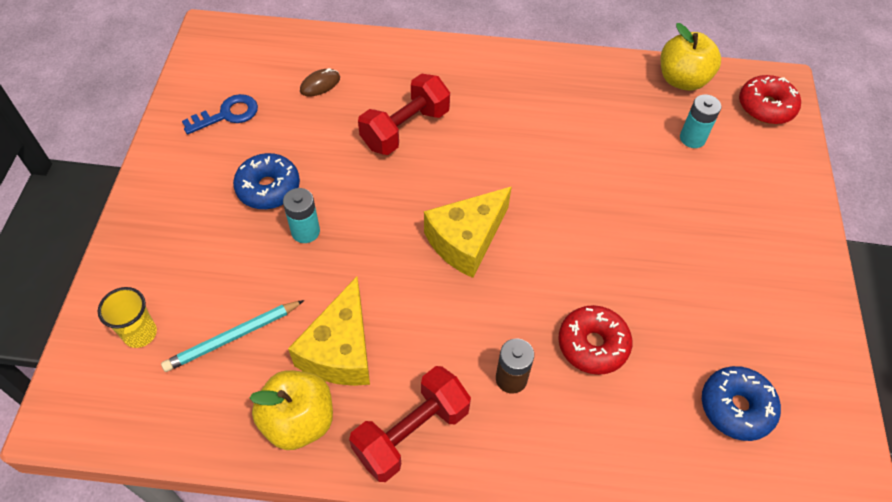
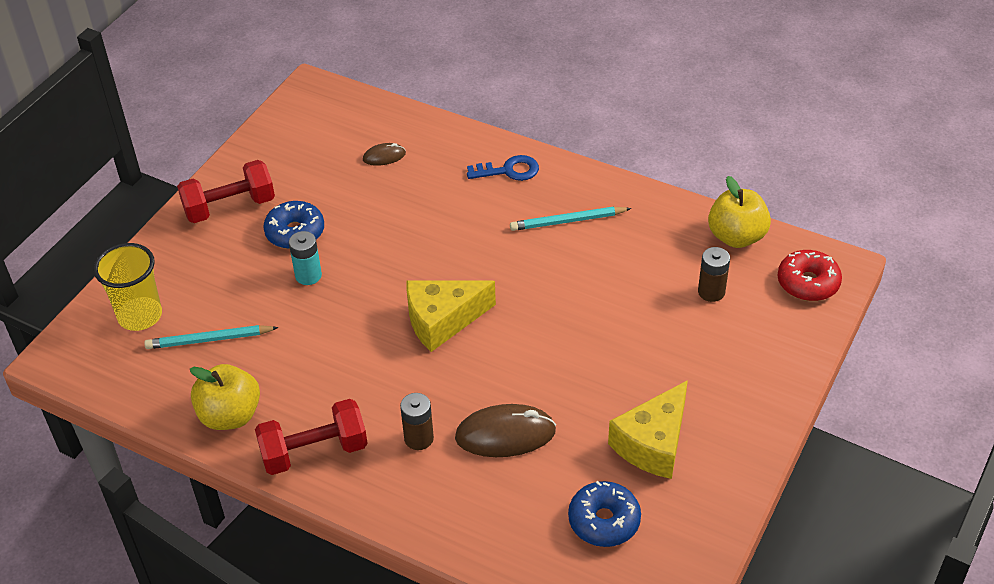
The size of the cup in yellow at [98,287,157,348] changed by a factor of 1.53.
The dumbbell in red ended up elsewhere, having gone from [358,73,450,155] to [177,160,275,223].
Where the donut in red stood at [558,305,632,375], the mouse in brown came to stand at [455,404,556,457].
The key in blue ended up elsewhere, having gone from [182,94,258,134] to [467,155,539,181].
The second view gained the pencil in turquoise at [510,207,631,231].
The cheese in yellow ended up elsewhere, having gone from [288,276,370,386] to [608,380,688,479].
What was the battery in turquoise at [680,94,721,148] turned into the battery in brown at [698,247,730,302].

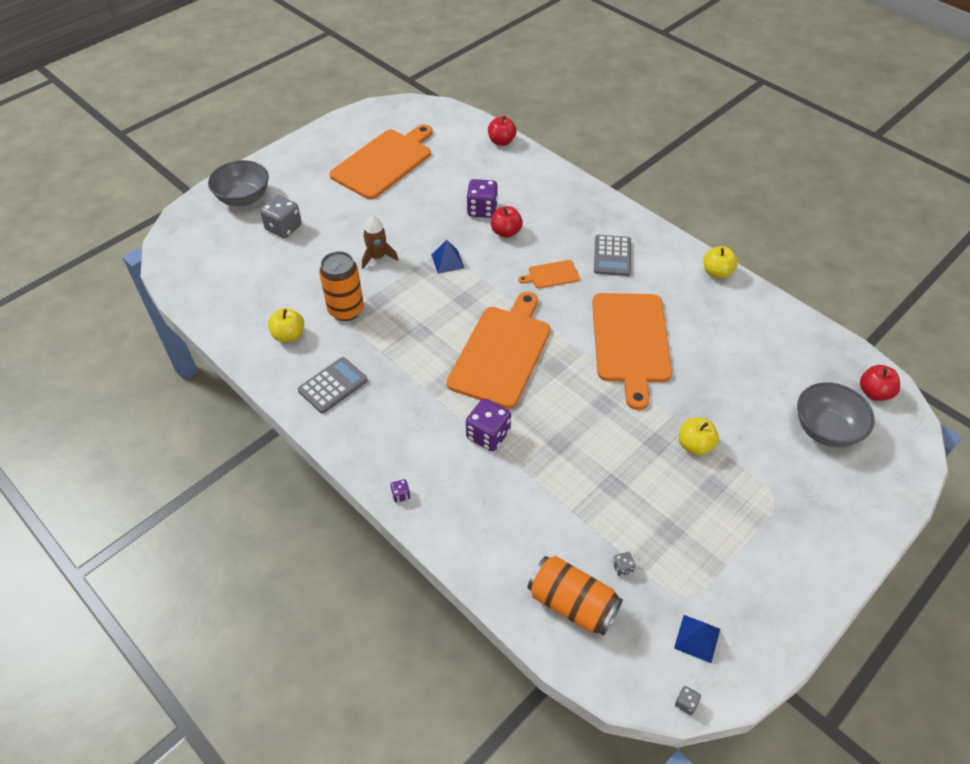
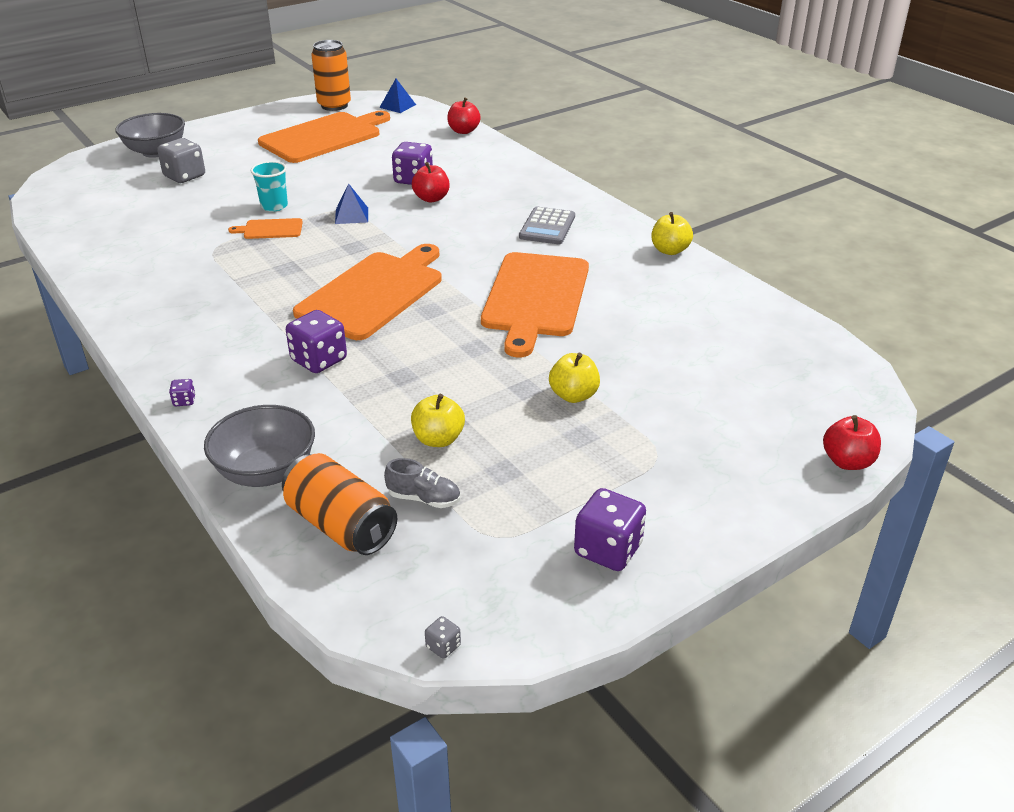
The bowl in grey ended up elsewhere, having gone from [797,382,875,447] to [204,405,315,487].
The cutting board in orange ended up elsewhere, having gone from [518,260,580,289] to [228,218,303,239].
Where the rocket in brown stood at [362,215,398,269], the cup in turquoise came to stand at [251,161,288,212].
The can in orange ended up elsewhere, having gone from [319,251,364,321] to [312,40,351,111].
The pyramid in blue ended up elsewhere, having gone from [674,615,720,663] to [379,79,416,113].
Where the dice in grey stood at [613,552,635,576], the shoe in grey came to stand at [384,458,460,508].
The apple in yellow ended up elsewhere, having gone from [268,308,304,342] to [411,394,465,447].
The second view gained the dice in purple at [574,488,646,571].
The apple in red ended up elsewhere, having gone from [860,365,900,401] to [823,415,881,470].
The second view lost the calculator in grey at [298,357,368,414].

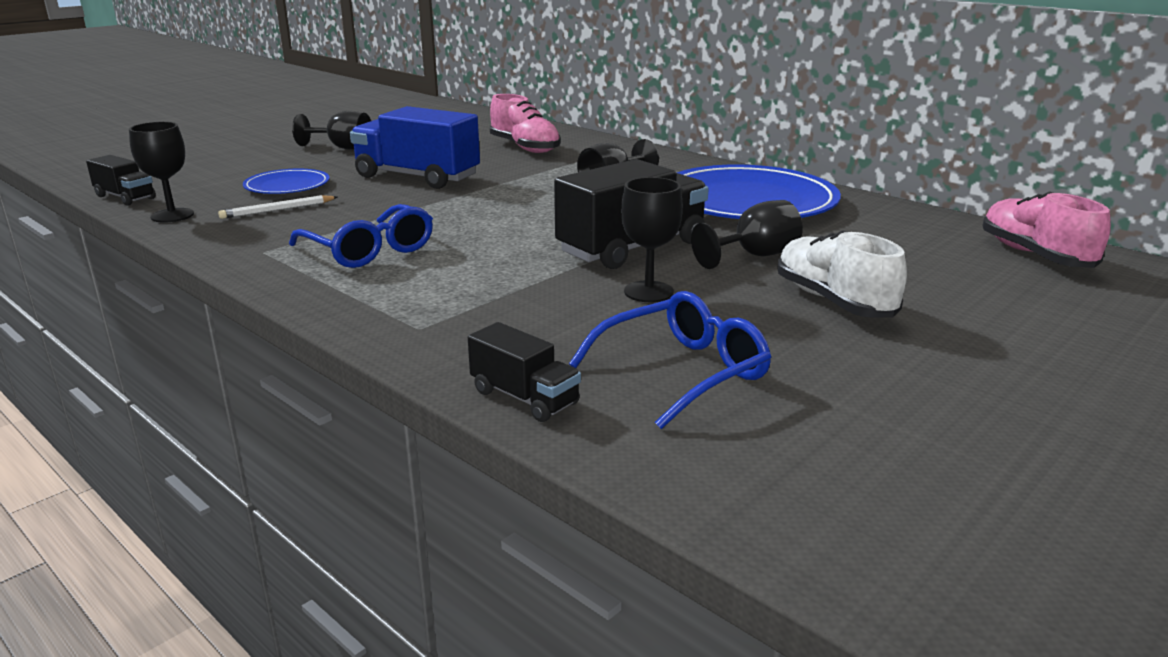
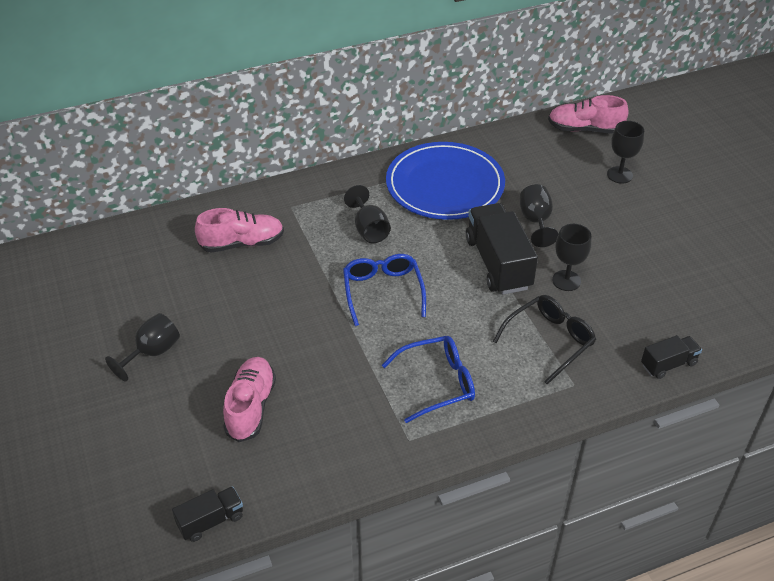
Where the plate in blue stood at [243,169,330,194], the shoe in pink came to stand at [223,357,276,442].
The glasses in blue ended up elsewhere, having gone from [569,291,771,429] to [343,254,426,326].
The second view gained the glasses in black at [493,295,596,385].
The goblet in black ended up elsewhere, having gone from [129,122,194,223] to [607,121,644,184].
The second view lost the pencil in white at [218,195,337,219].
The second view lost the truck in blue at [350,106,480,189].
The second view lost the shoe in white at [778,230,907,317].

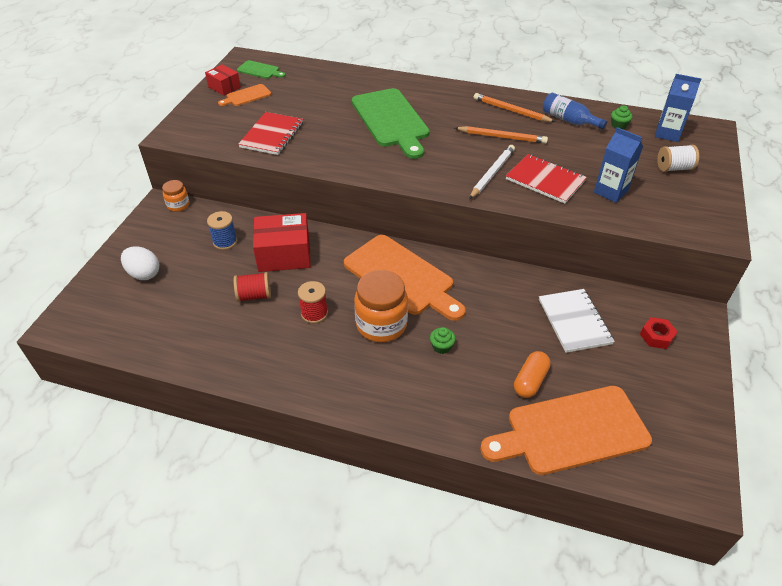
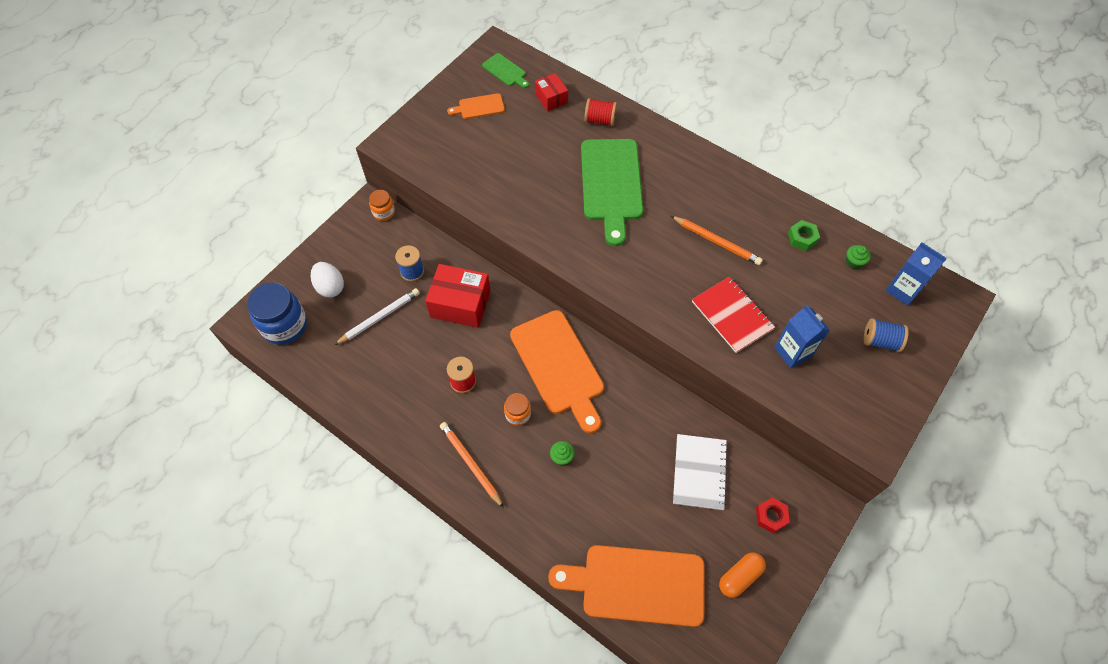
The second view gained the jar in blue at [247,283,307,345].
The pencil in white ended up elsewhere, having gone from [469,145,515,199] to [335,288,420,345].
The pencil in orange ended up elsewhere, having gone from [474,93,555,122] to [440,422,504,508].
The size of the jar in orange at [354,270,408,342] changed by a factor of 0.53.
The box in red ended up elsewhere, having gone from [205,64,241,96] to [535,73,568,111].
The spool in red ended up elsewhere, having gone from [234,272,271,302] to [584,98,617,126].
The capsule in orange ended up elsewhere, having gone from [514,351,551,398] to [719,552,766,598].
Where the bottle in blue stood at [543,93,607,130], the nut in green came to stand at [788,220,820,251].
What was the spool in white at [657,145,699,172] turned into the spool in blue at [864,318,909,352].
The second view lost the notebook in red at [238,112,303,155].

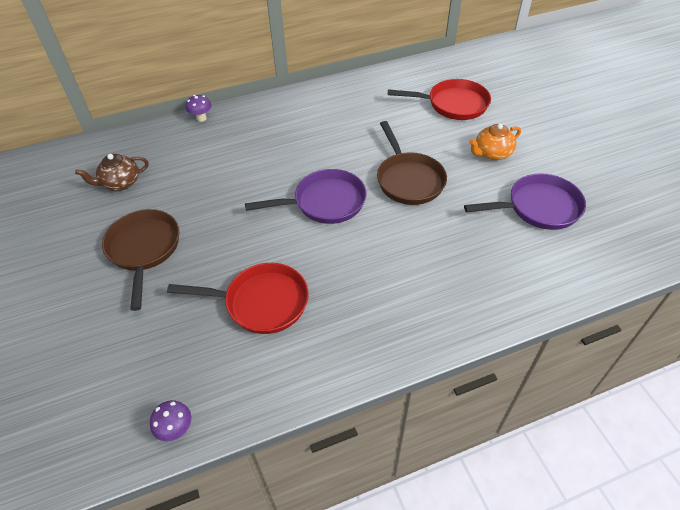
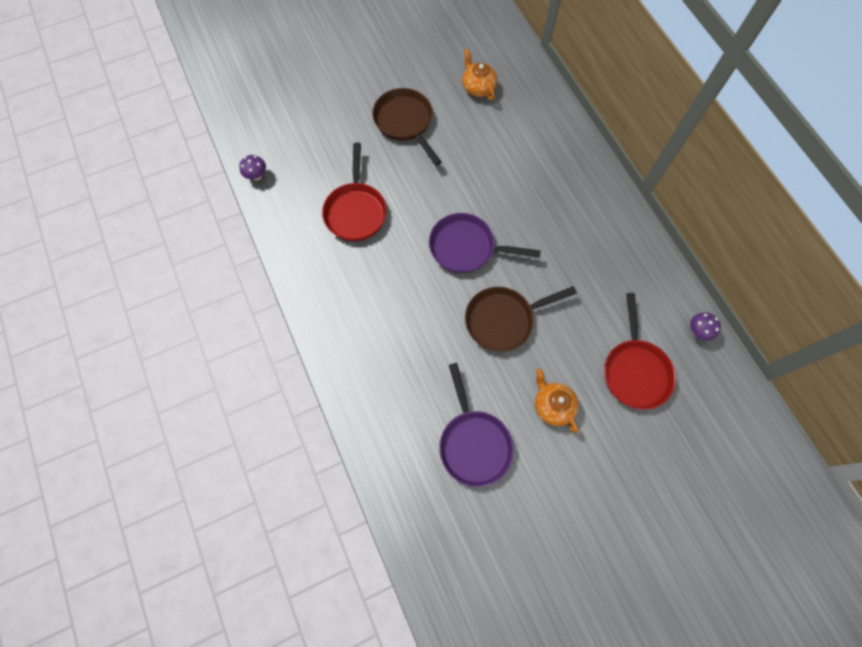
The pan in brown at [102,209,179,311] ended up facing another way, 105 degrees counterclockwise from before.
The pan in purple at [245,169,367,224] ended up facing another way, 120 degrees clockwise from before.
What was the teapot in brown at [75,154,148,191] turned into the teapot in orange at [462,48,497,100].
The mushroom in purple ended up elsewhere, having gone from [186,95,212,122] to [690,313,721,341].

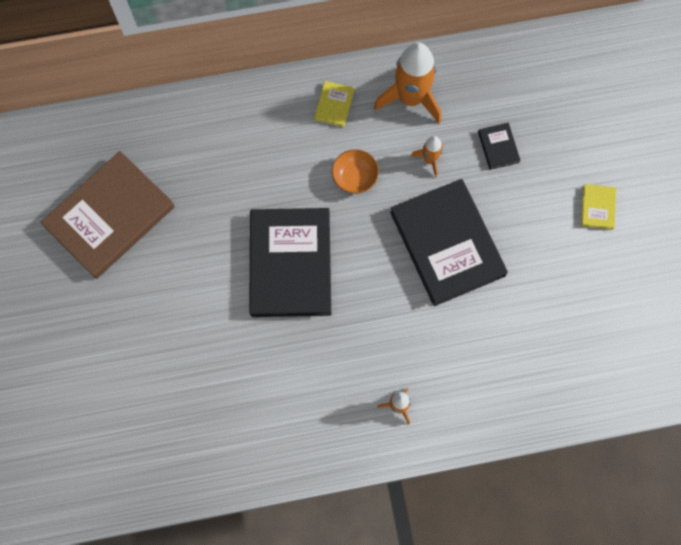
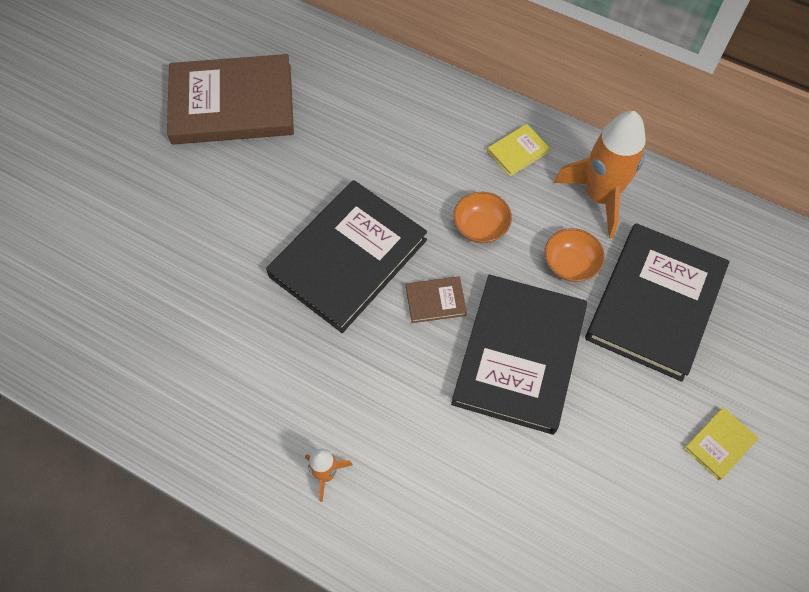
The second view gained the book in brown at [406,277,467,323].
Where the rocket in orange stood at [411,136,443,177], the bowl in orange came to stand at [545,228,605,282].
The size of the book in black at [478,123,521,170] changed by a factor of 2.45.

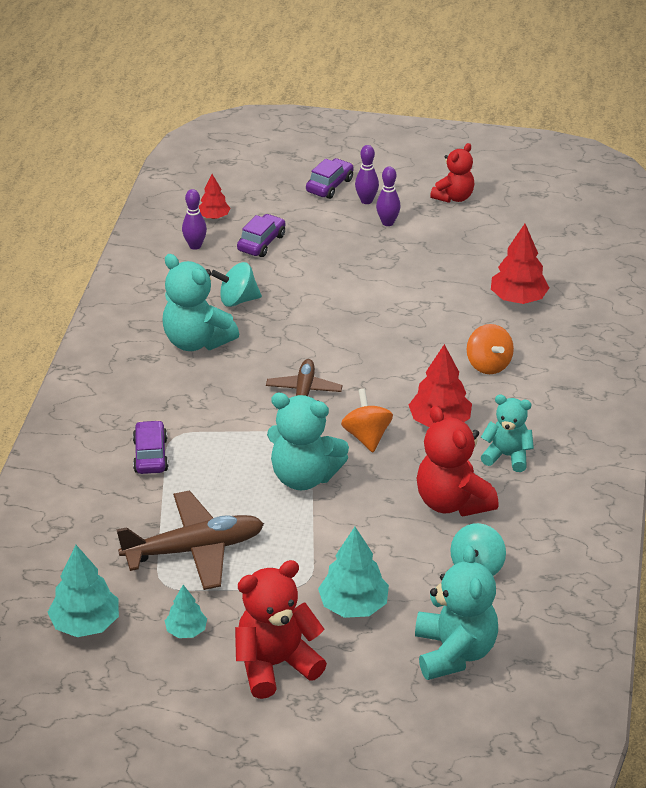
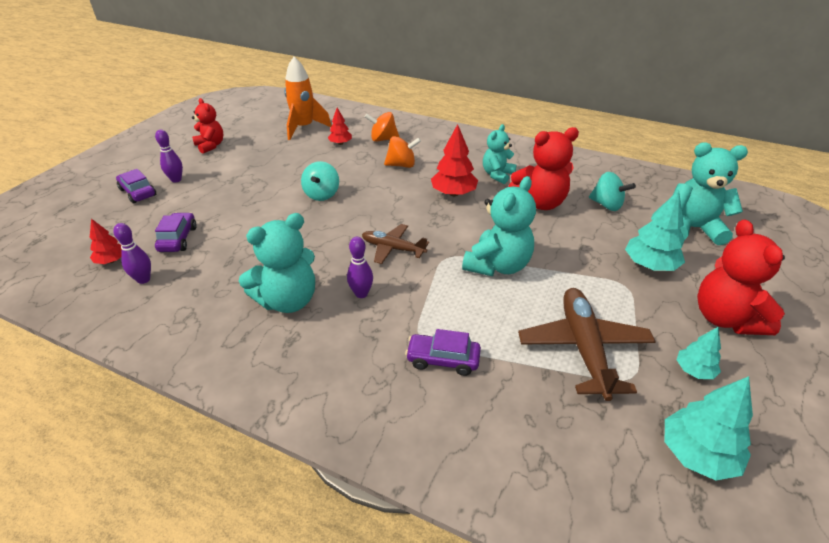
The car in purple at [237,214,286,257] ended up facing another way, 45 degrees clockwise from before.
The second view gained the rocket in orange at [284,57,331,140].
The spinning top in turquoise ended up elsewhere, having gone from [211,262,262,307] to [301,161,339,201].
The size of the tree in red at [491,224,549,304] changed by a factor of 0.59.
The bowling pin in purple ended up elsewhere, having gone from [376,166,400,226] to [347,237,373,298].
The spinning top in orange ended up elsewhere, having gone from [341,389,393,452] to [365,112,400,142].

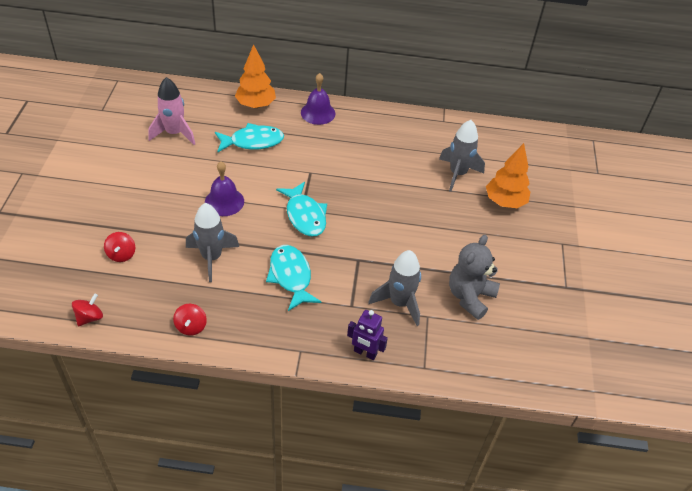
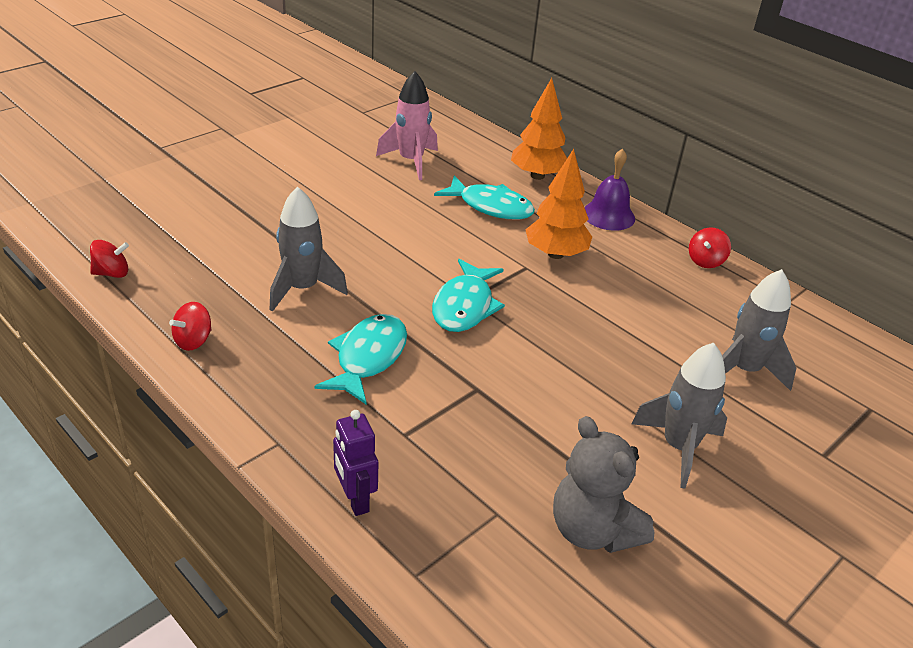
The tree in orange ended up elsewhere, having gone from [486,143,530,208] to [525,149,592,259].
The teddy bear in grey at [449,235,500,320] ended up facing another way, 105 degrees counterclockwise from before.
The rocket in grey ended up elsewhere, having gone from [368,250,421,326] to [631,343,727,489].
The spinning top in red ended up elsewhere, having gone from [104,232,135,262] to [689,228,731,268].
The second view lost the bell in purple at [205,162,244,216].

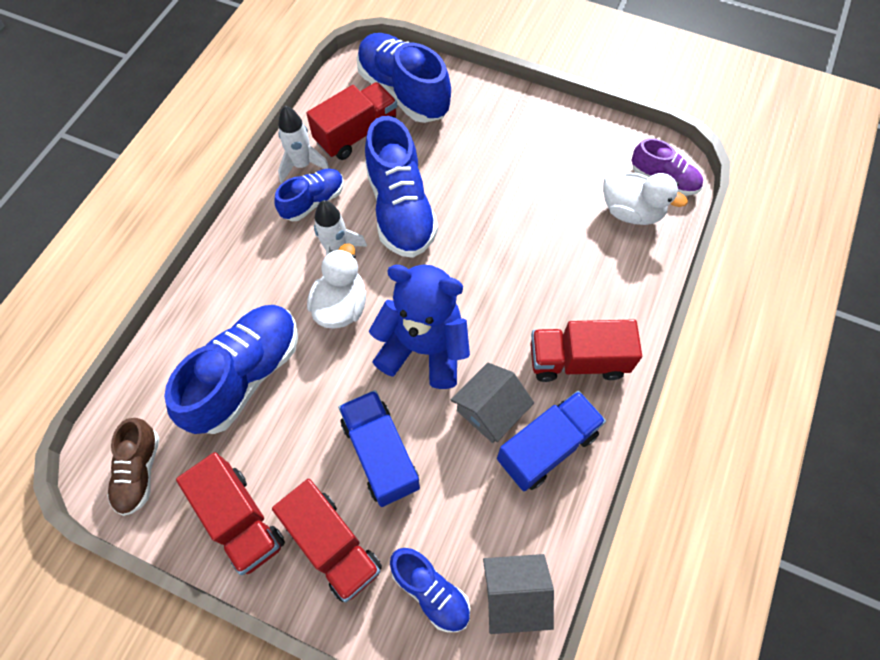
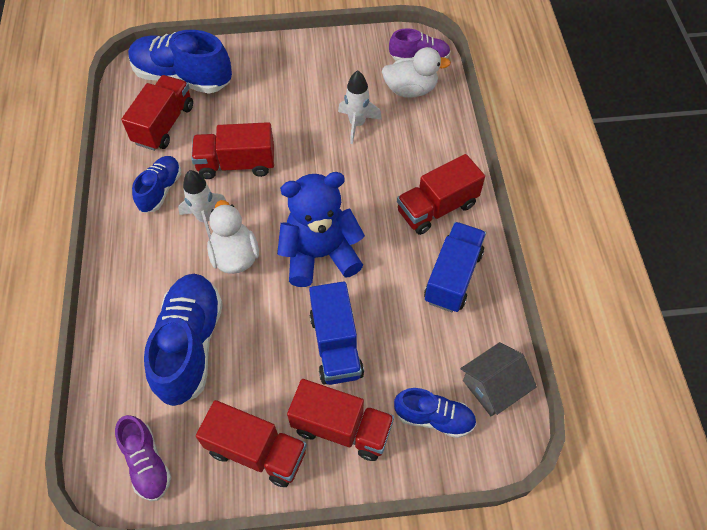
What was the shoe in brown at [107,418,159,516] turned into the shoe in purple at [115,415,171,501].
Where the shoe in blue stood at [365,116,438,258], the truck in red came to stand at [191,122,274,179].
The truck in blue at [338,390,420,507] ended up facing another way, 135 degrees counterclockwise from before.
The rocket in white ended up elsewhere, having gone from [278,106,330,183] to [338,70,382,144].
The second view lost the house in grey at [451,363,534,443].

